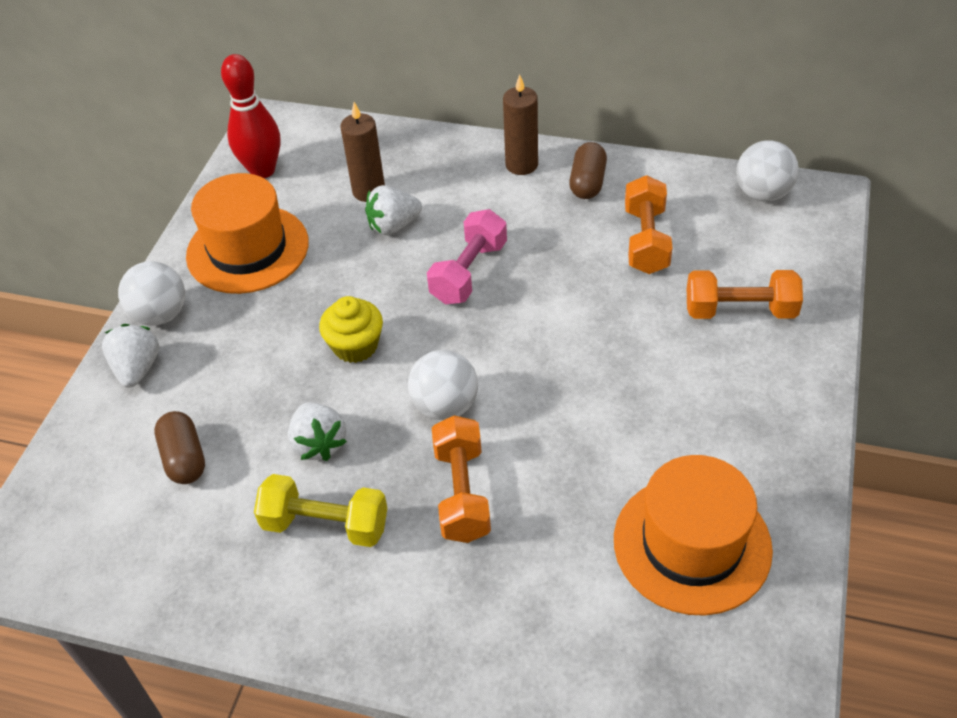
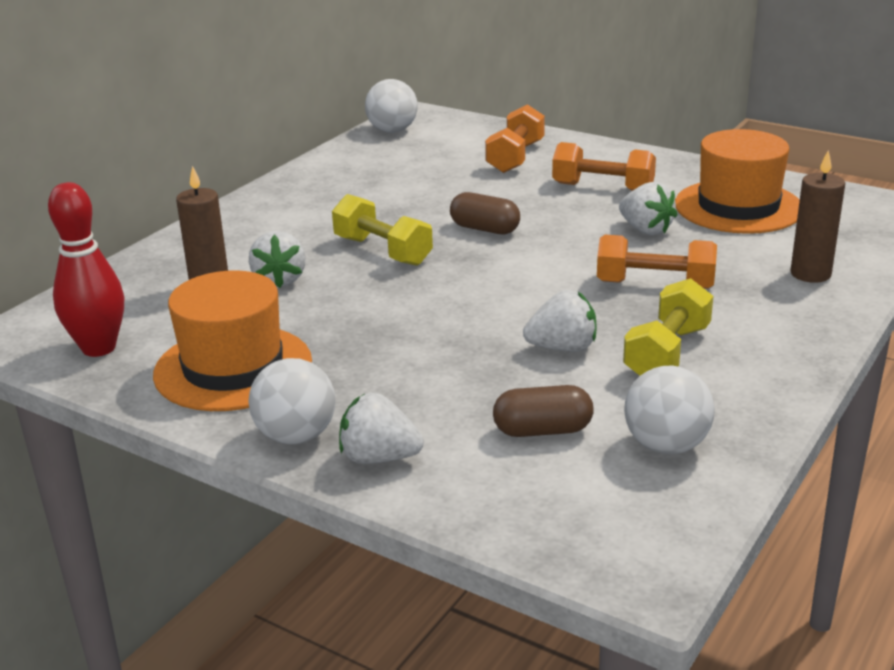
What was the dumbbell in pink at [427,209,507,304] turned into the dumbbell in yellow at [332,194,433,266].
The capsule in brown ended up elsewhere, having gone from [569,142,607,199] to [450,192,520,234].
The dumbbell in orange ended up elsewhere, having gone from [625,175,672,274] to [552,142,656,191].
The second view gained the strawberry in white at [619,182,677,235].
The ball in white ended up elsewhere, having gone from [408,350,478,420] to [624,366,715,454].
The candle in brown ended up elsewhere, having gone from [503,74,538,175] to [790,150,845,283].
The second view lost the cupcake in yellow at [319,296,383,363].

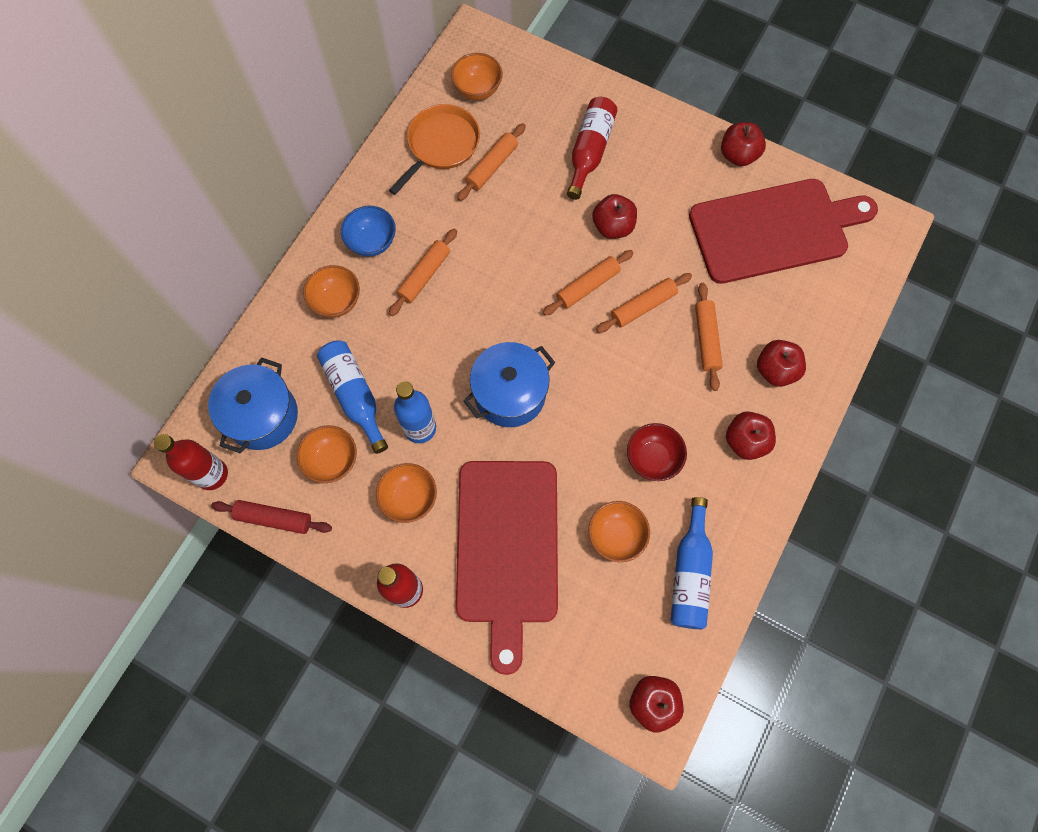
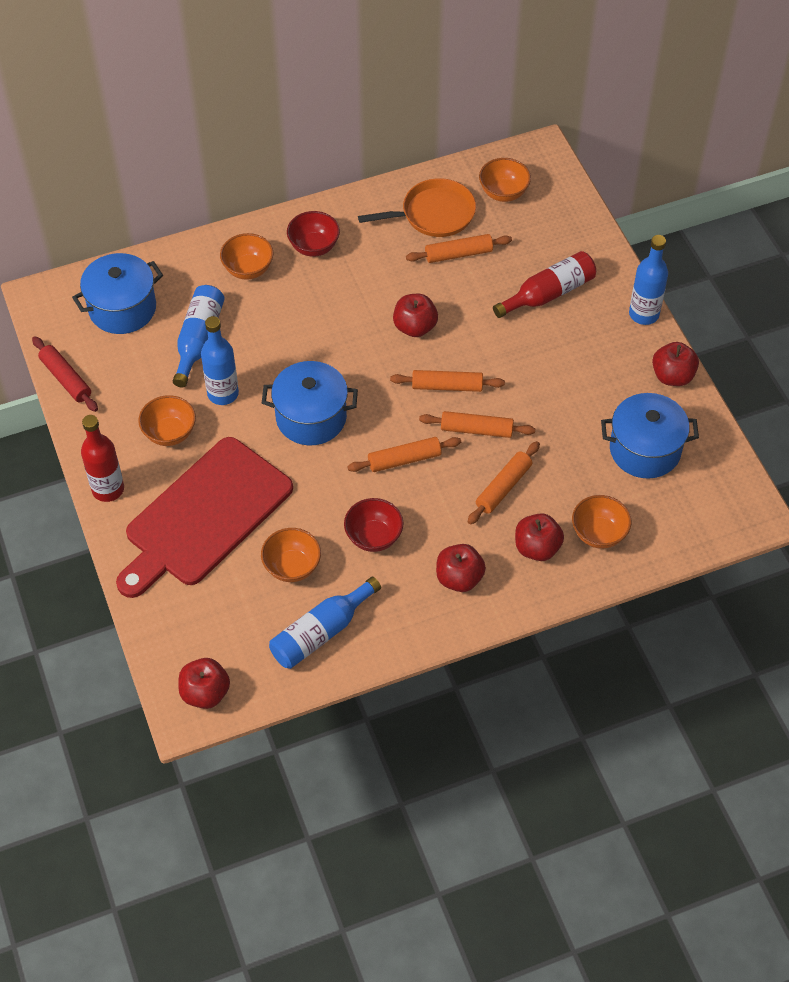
What was the bowl in blue at [341,206,396,257] turned into the bowl in red at [287,211,340,257].
The rolling pin in orange ended up elsewhere, having gone from [389,228,457,316] to [347,437,461,472].
The apple in red ended up elsewhere, having gone from [592,194,637,239] to [393,294,438,337].
The bowl in orange ended up elsewhere, having gone from [297,425,357,483] to [572,495,632,549].
Where the cutting board in red stood at [689,179,878,284], the pot in blue came to stand at [601,393,699,479].
The second view gained the bottle in blue at [629,235,668,325].
The second view lost the bottle in red at [154,434,228,490].

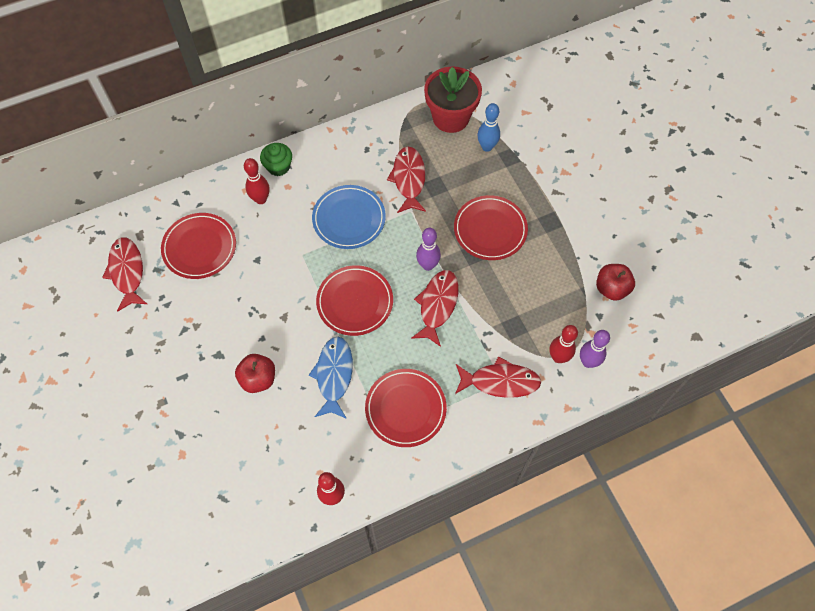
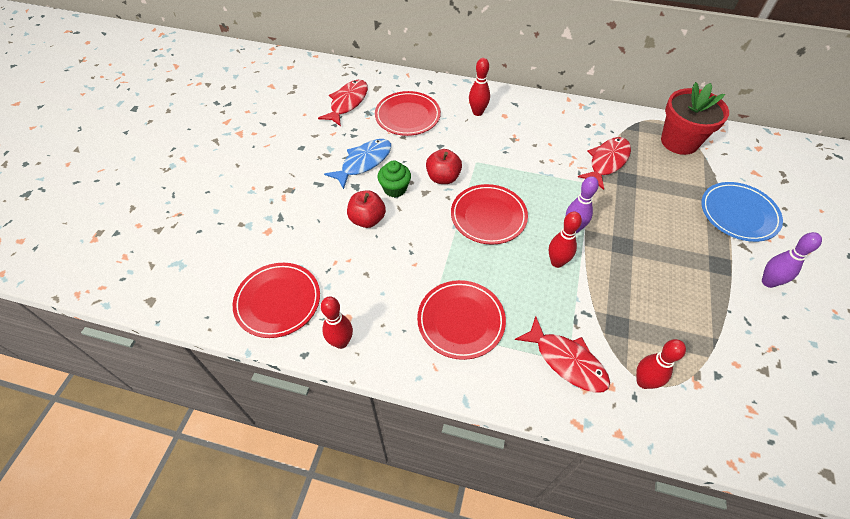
The plate in red ended up elsewhere, having gone from [454,195,528,260] to [233,263,320,338].
The fish in blue ended up elsewhere, having gone from [309,337,353,419] to [324,139,391,189].
The cupcake in green ended up elsewhere, having gone from [260,143,292,176] to [378,160,411,197].
The apple in red ended up elsewhere, having gone from [596,264,635,301] to [426,149,462,184].
Where the fish in red stood at [411,270,459,347], the bowling pin in red came to stand at [549,211,582,268].
The plate in blue ended up elsewhere, having gone from [312,185,386,249] to [701,182,783,242].
The bowling pin in purple ended up elsewhere, having gone from [580,330,610,368] to [762,232,822,288].
The second view lost the bowling pin in blue at [478,103,500,152].

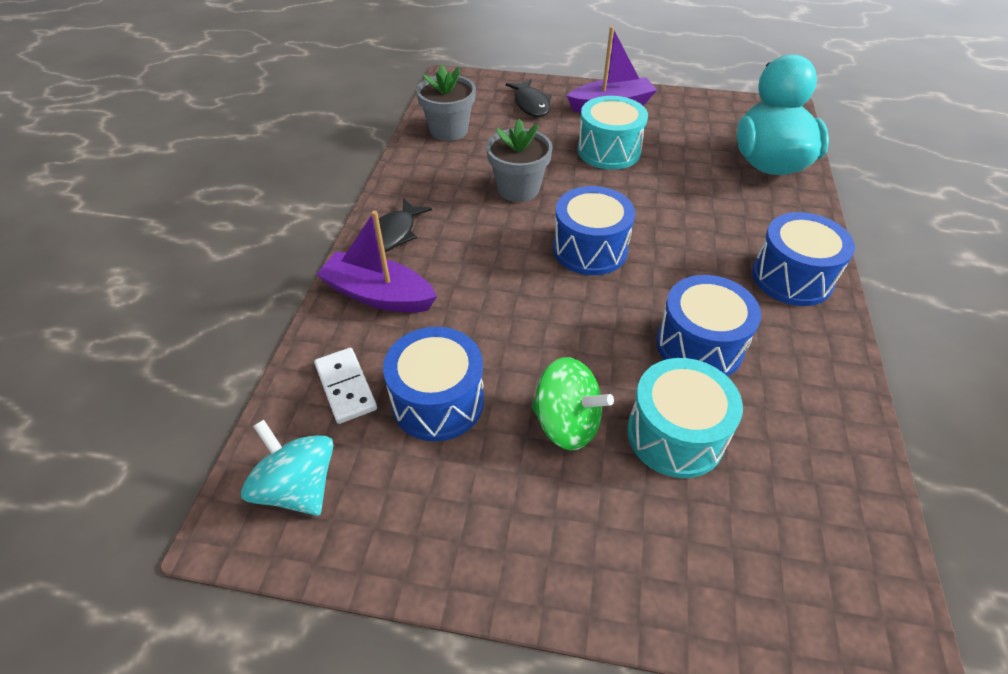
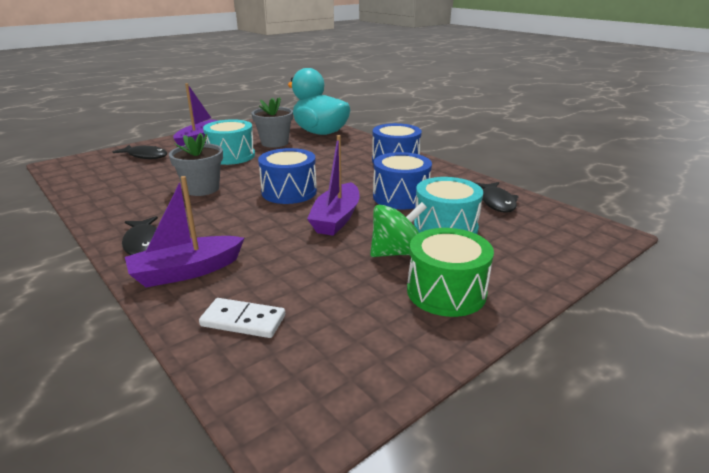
The flower pot in grey ended up elsewhere, having gone from [416,64,476,141] to [252,97,293,148].
The second view gained the boat in purple at [307,135,360,236].
The second view gained the drum in green at [407,228,494,317].
The second view gained the fish in black at [474,182,519,213].
The second view lost the spinning top in turquoise at [241,420,334,516].
The second view lost the drum in blue at [383,327,484,441].

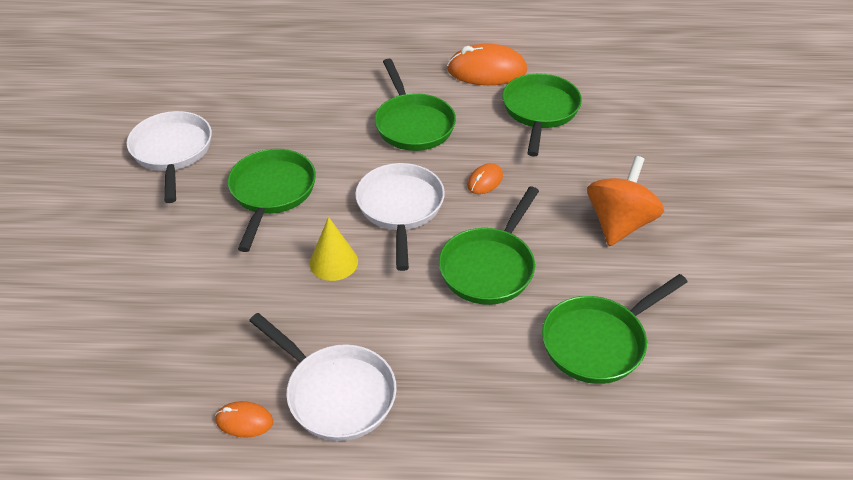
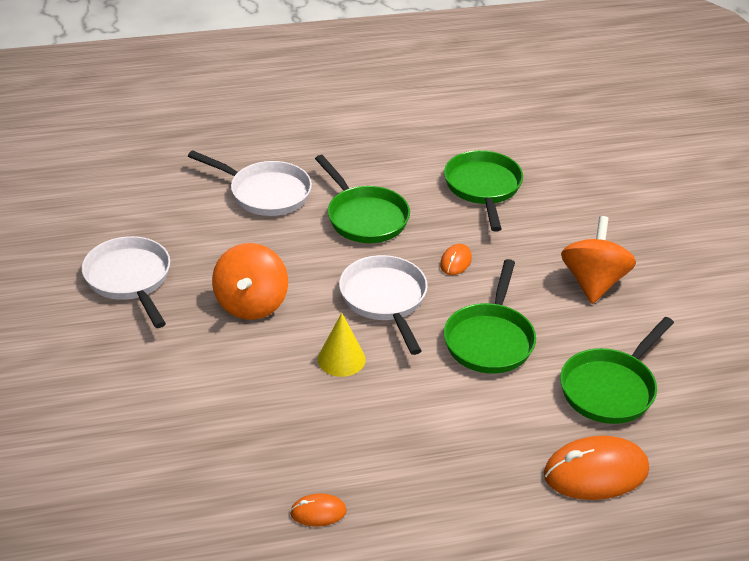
The pan in white ended up elsewhere, having gone from [249,313,397,441] to [188,150,312,216].
Where the pan in green stood at [228,149,316,252], the spinning top in orange came to stand at [212,243,288,320].
The mouse in orange ended up elsewhere, having gone from [447,43,527,85] to [544,436,649,500].

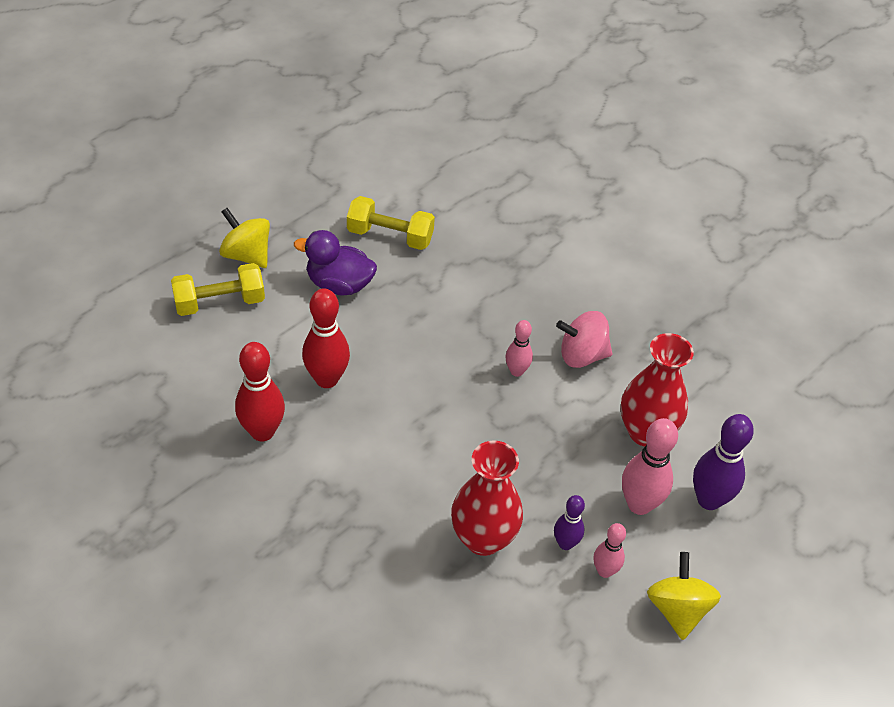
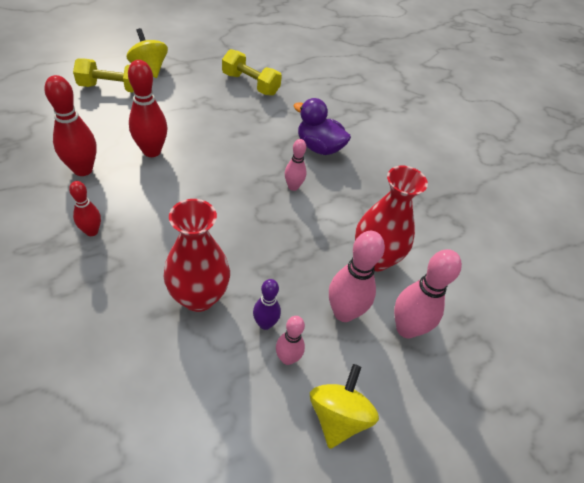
The second view gained the bowling pin in red at [69,181,101,236].
The duck in purple ended up elsewhere, having gone from [294,230,377,296] to [294,98,351,155].
What was the bowling pin in purple at [693,414,754,510] turned into the bowling pin in pink at [394,249,462,338].
The second view lost the spinning top in pink at [556,311,612,368].

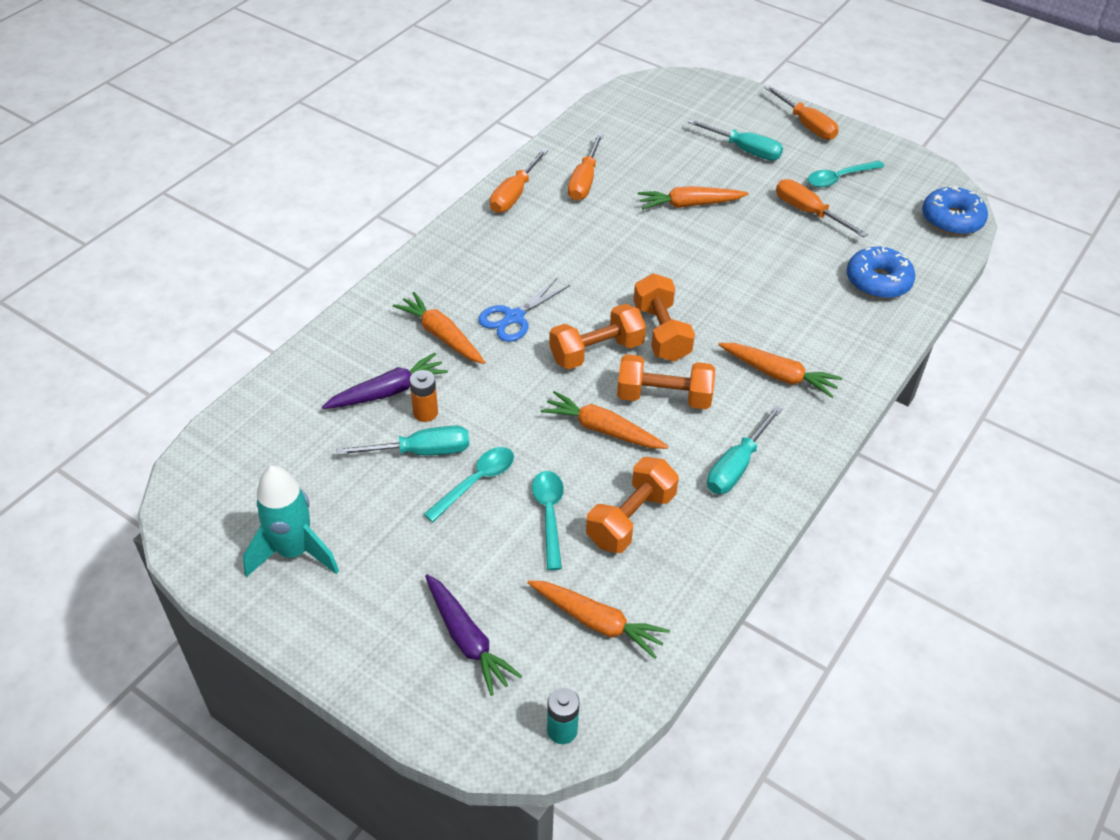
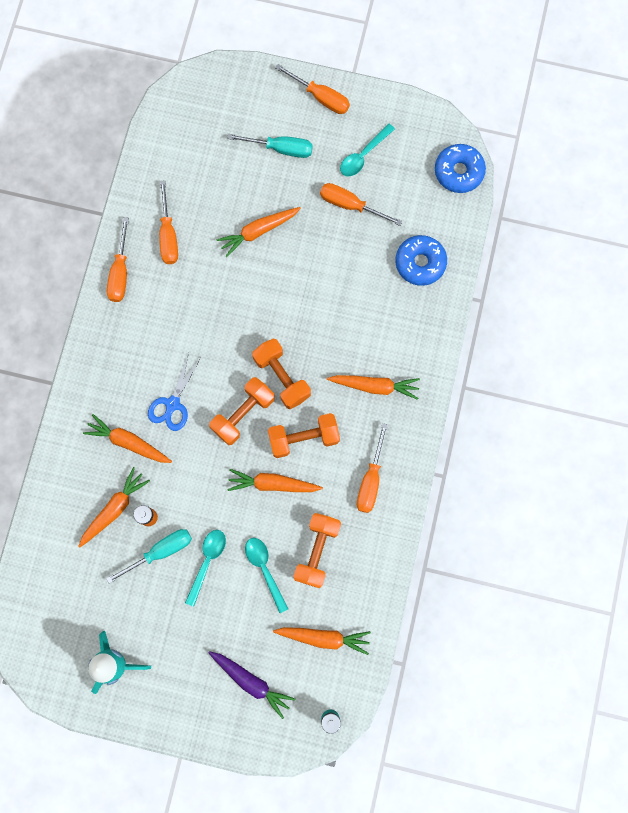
What was the carrot in purple at [322,353,448,409] turned into the carrot in orange at [78,467,150,548].
What was the screwdriver in turquoise at [707,405,782,494] turned into the screwdriver in orange at [357,423,388,513].

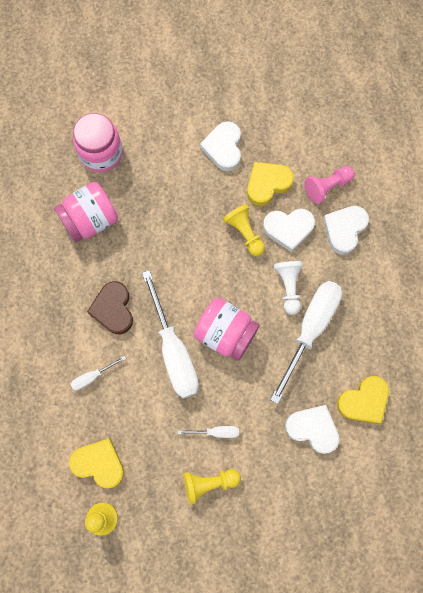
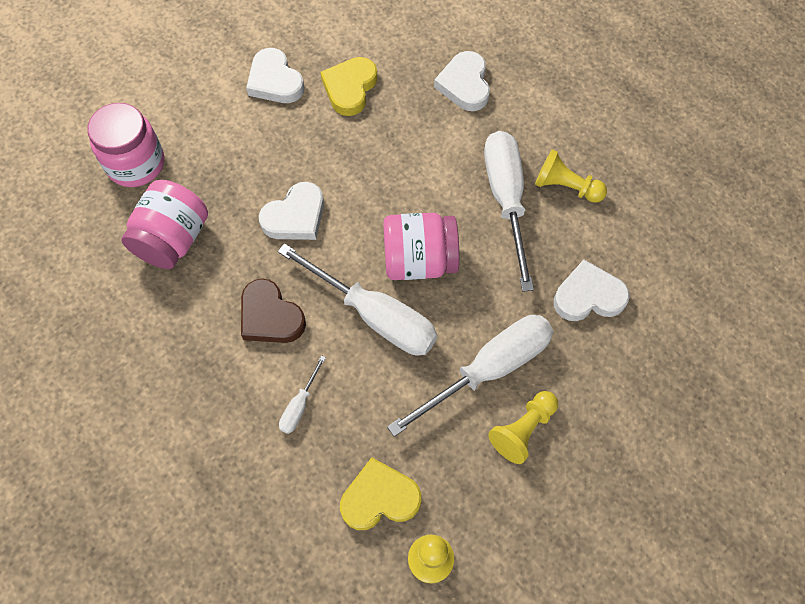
The heart in white ended up elsewhere, having gone from [263,209,315,252] to [259,182,324,240].
The size of the screwdriver in white at [178,426,239,438] changed by a factor of 2.25.
The pawn in yellow ended up elsewhere, having gone from [223,204,265,256] to [535,149,607,203].
The second view lost the pawn in white at [274,261,303,315].
The second view lost the pawn in pink at [304,166,355,204].
The second view lost the heart in yellow at [337,376,389,424].

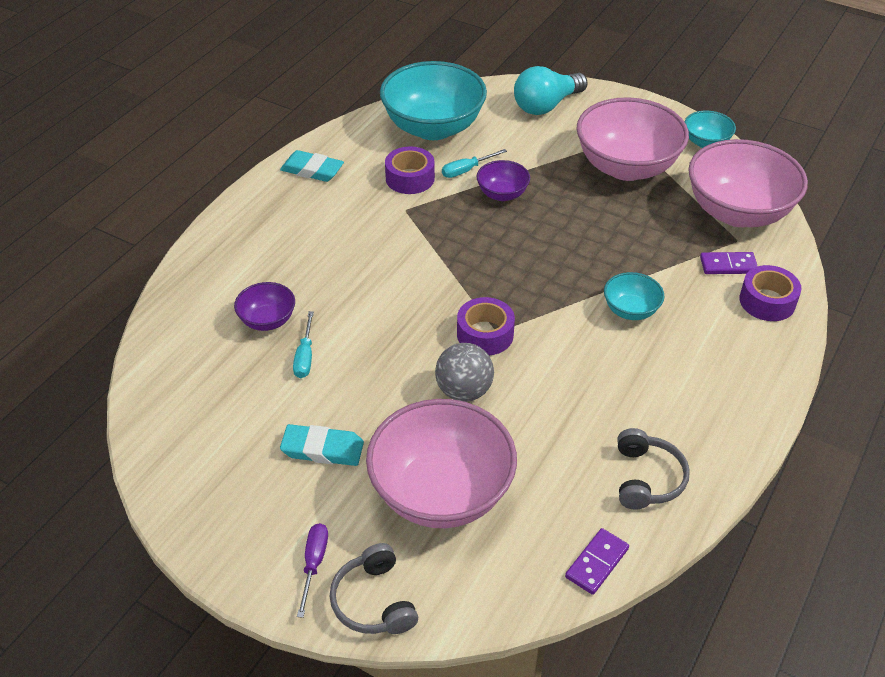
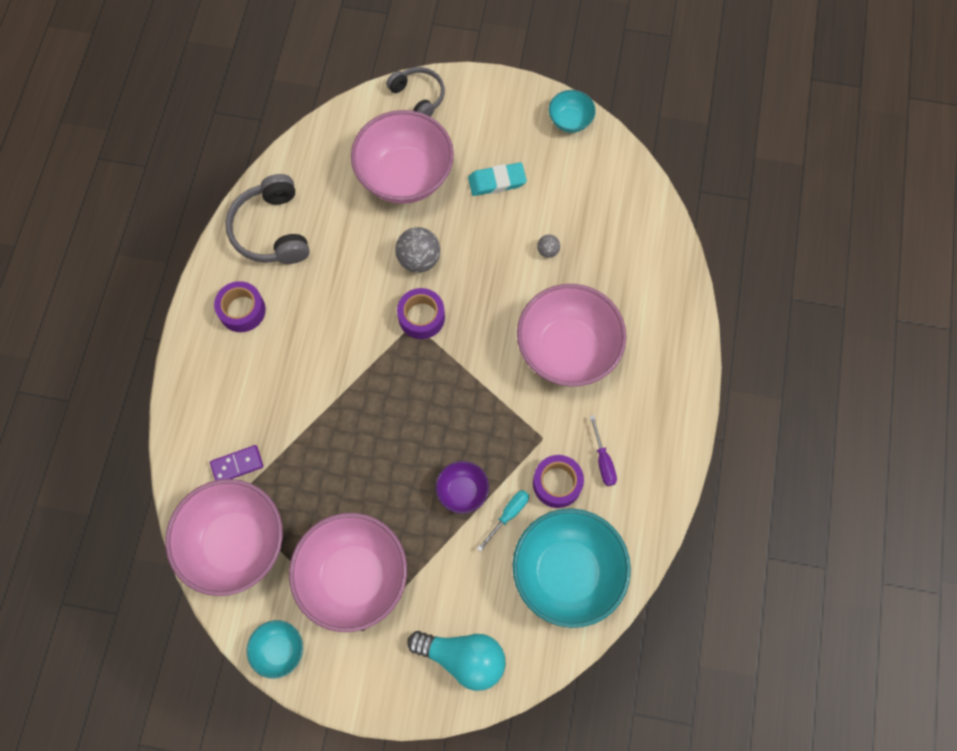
The tape in purple ended up elsewhere, having gone from [739,265,801,321] to [214,281,266,332].
The size of the headphones in grey at [618,428,690,509] changed by a factor of 1.52.
The light bulb in turquoise at [514,66,588,115] ended up facing another way, 75 degrees clockwise from before.
The second view gained the bowl in pink at [517,284,627,386].
Where the screwdriver in turquoise stood at [293,311,314,378], the ball in grey came to stand at [537,235,560,258].
The bowl in turquoise ended up elsewhere, having gone from [604,272,665,320] to [549,90,596,133].
The screwdriver in purple ended up elsewhere, having gone from [297,523,328,618] to [590,415,617,486].
The second view lost the bowl in purple at [234,282,295,331].
The second view lost the eraser in turquoise at [280,150,344,182].
The second view lost the domino in purple at [565,528,629,595].

